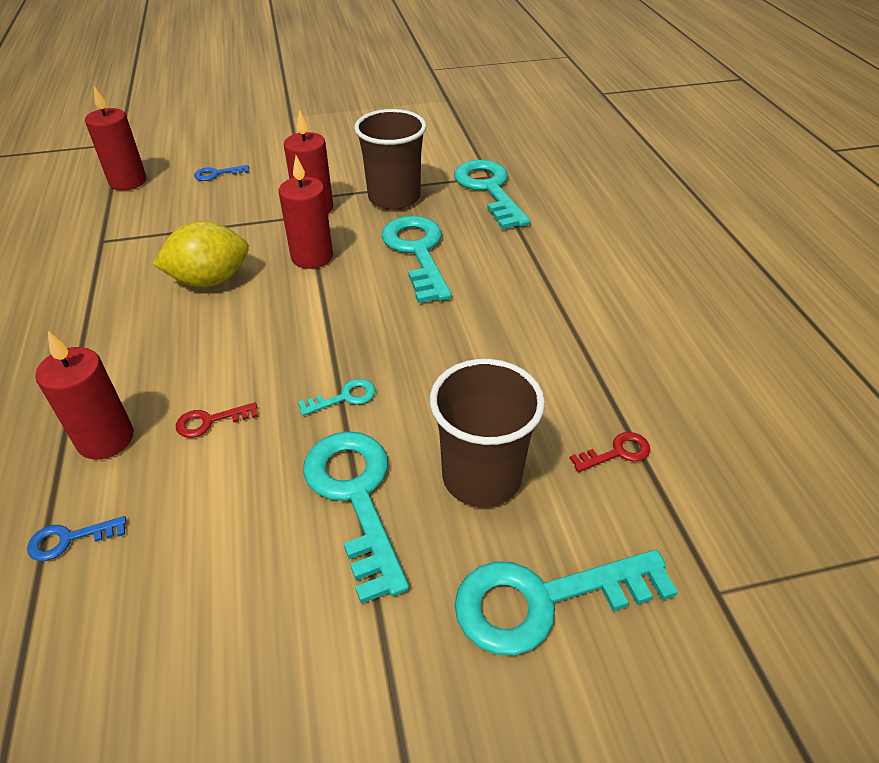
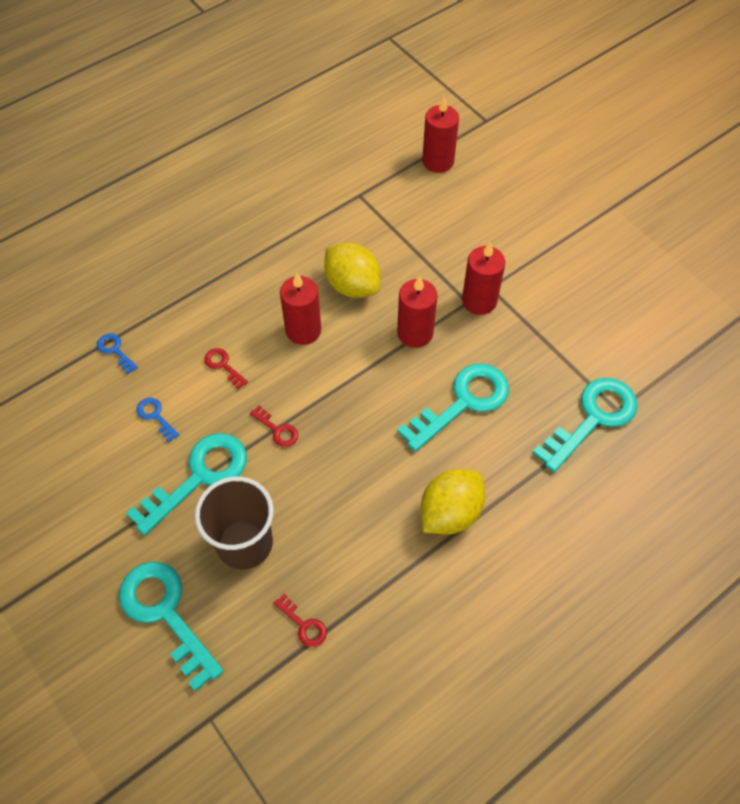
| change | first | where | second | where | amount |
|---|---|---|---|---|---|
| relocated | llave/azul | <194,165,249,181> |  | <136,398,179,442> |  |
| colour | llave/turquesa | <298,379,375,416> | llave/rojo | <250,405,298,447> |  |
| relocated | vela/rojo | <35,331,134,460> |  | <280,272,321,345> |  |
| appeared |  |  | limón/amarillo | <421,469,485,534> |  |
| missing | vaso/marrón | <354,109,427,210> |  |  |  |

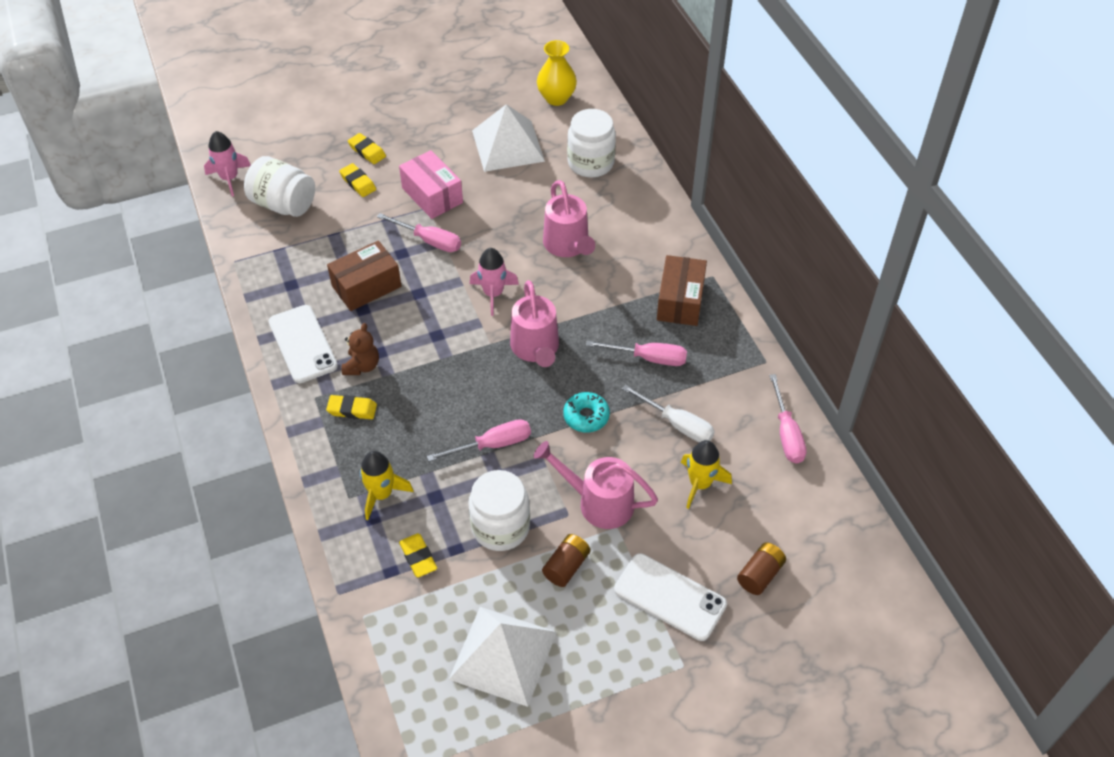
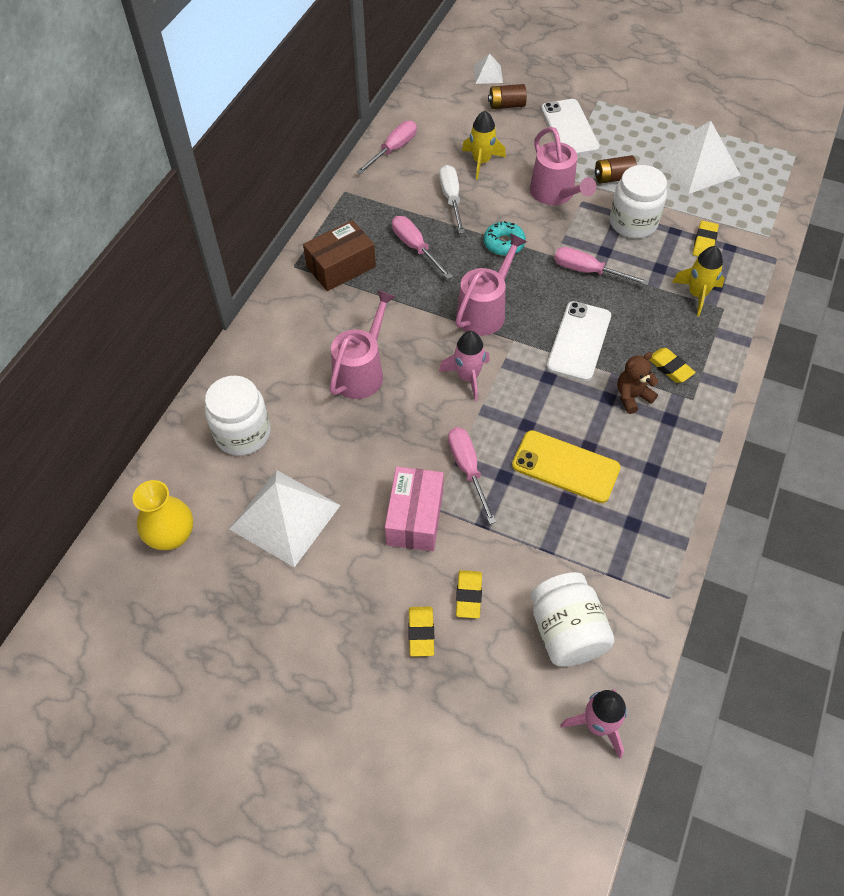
| change | first | where | second | where | amount |
|---|---|---|---|---|---|
| appeared |  |  | pirámide/blanco | <474,53,503,84> |  |
| exchanged | caja/marrón | <327,241,402,311> | móvil/amarillo | <512,430,621,503> |  |
| relocated | móvil/blanco | <268,305,338,383> |  | <547,301,611,381> |  |

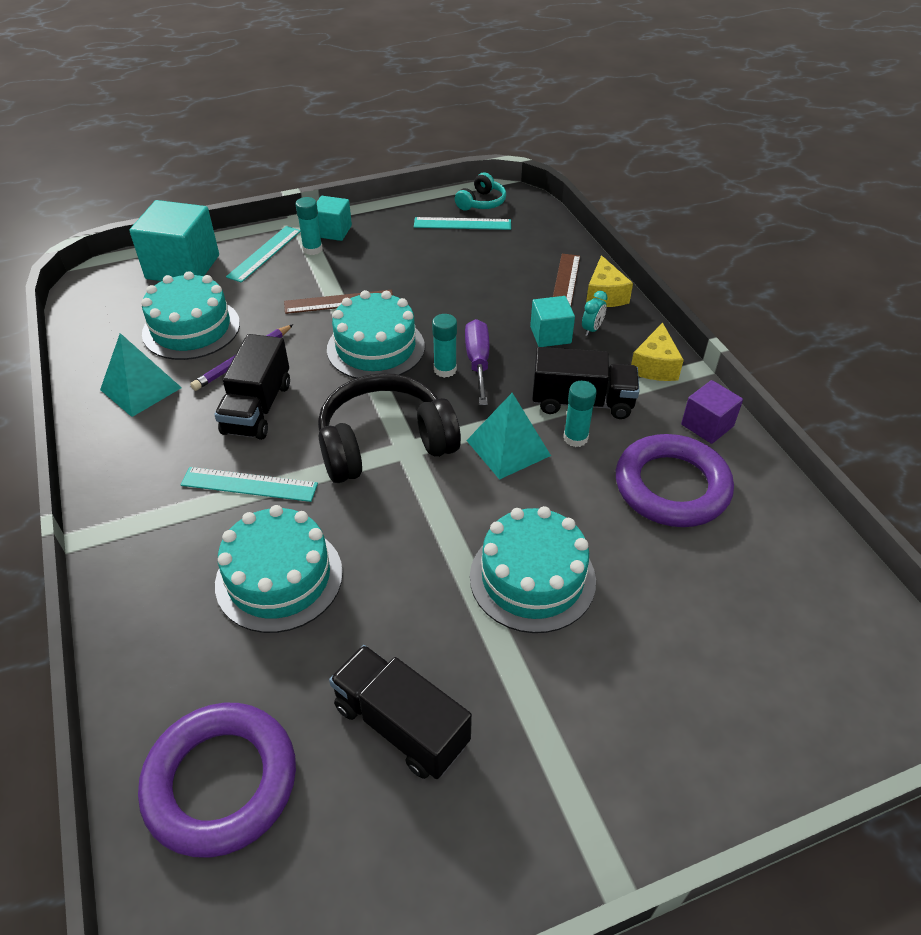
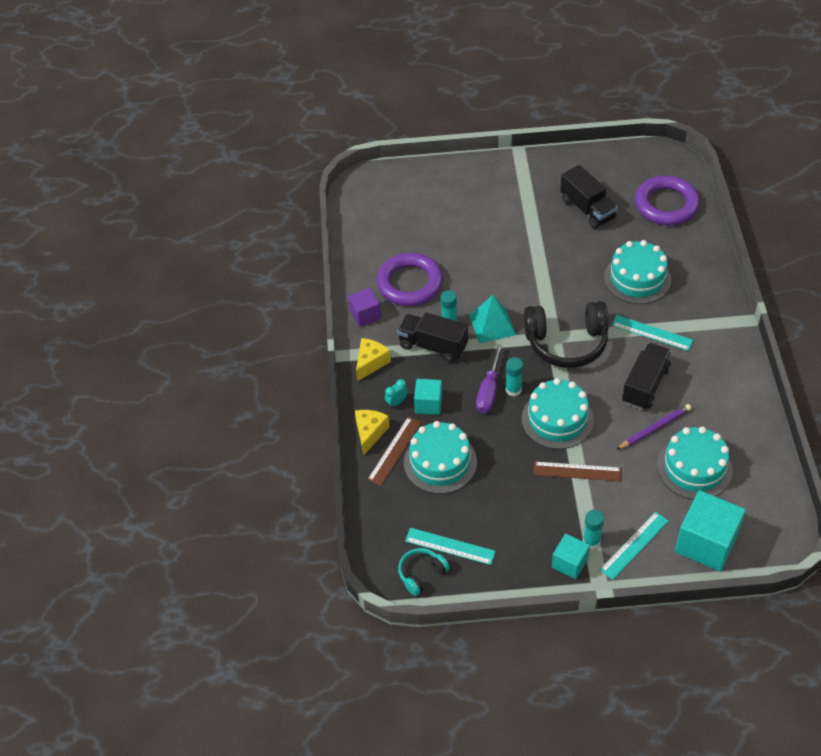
| change | first | where | second | where | amount |
|---|---|---|---|---|---|
| relocated | tarta/turquesa | <470,506,596,633> |  | <404,421,477,494> |  |
| missing | pirámide/turquesa | <100,333,182,417> |  |  |  |

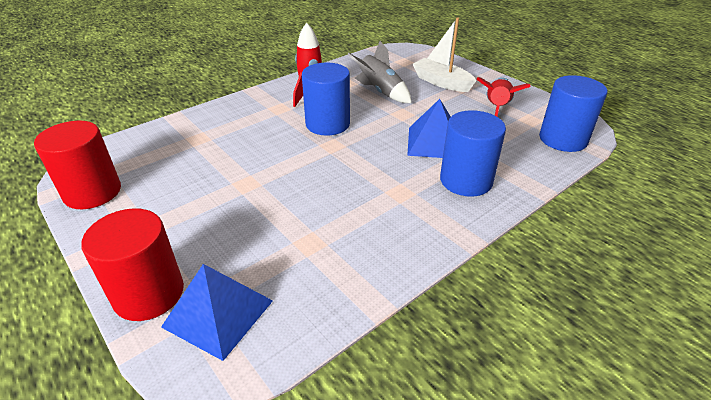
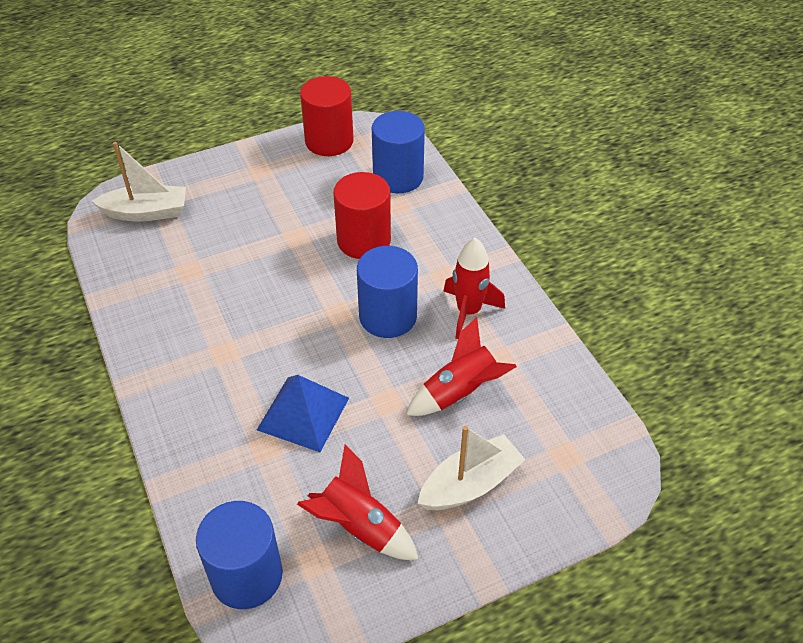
| change | first | where | second | where | amount |
|---|---|---|---|---|---|
| exchanged | pirámide/azul | <161,264,273,361> | barco/blanco | <92,142,186,222> |  |
| relocated | cilindro/rojo | <81,208,184,321> |  | <333,172,391,259> |  |
| relocated | cilindro/azul | <440,110,506,197> |  | <372,111,425,193> |  |
| colour | cohete/gris | <347,41,412,103> | cohete/rojo | <406,317,517,416> |  |

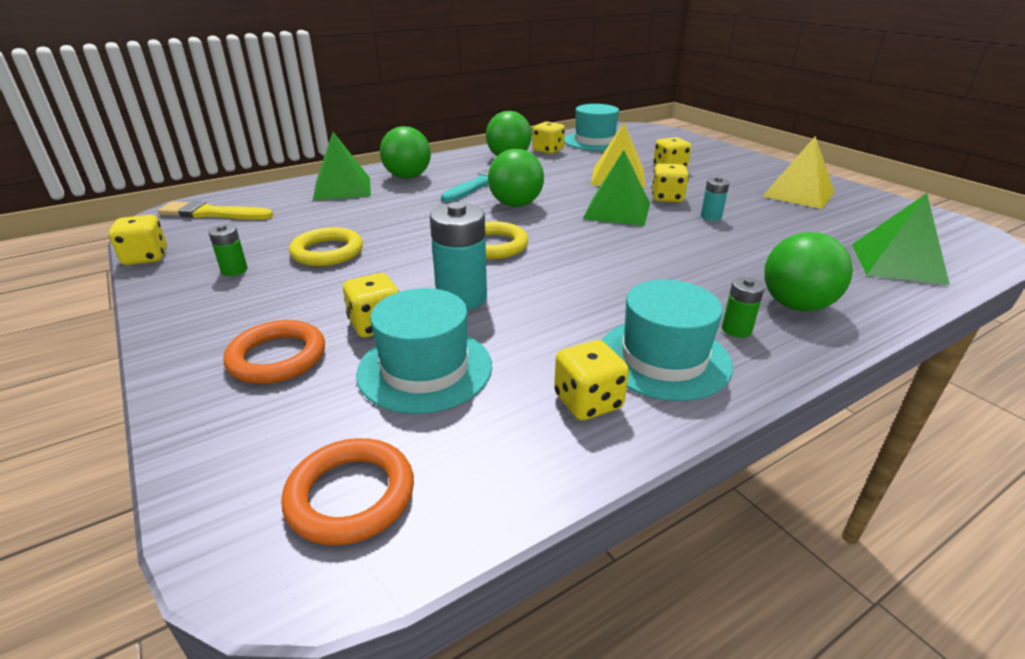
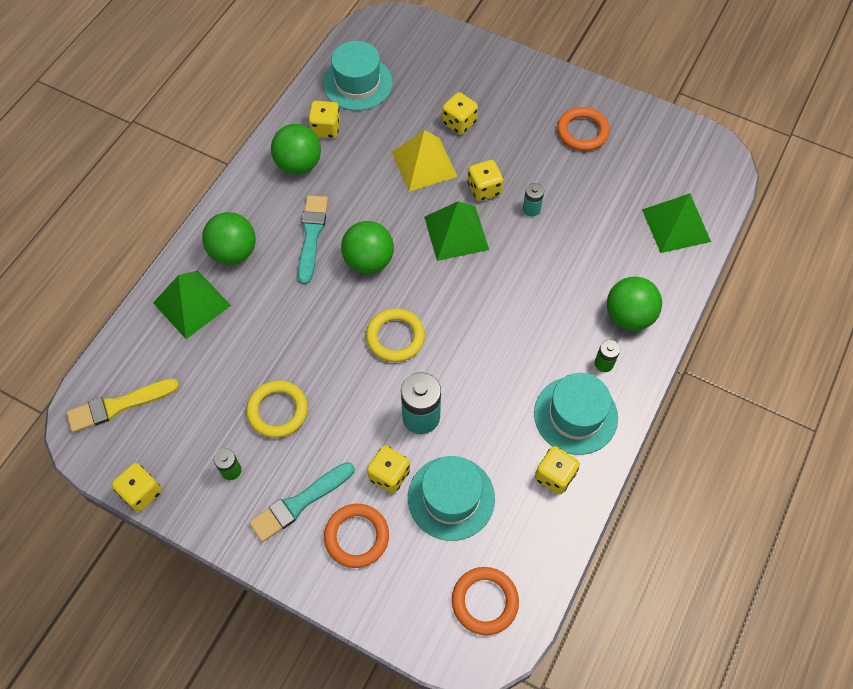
| change | first | where | second | where | amount |
|---|---|---|---|---|---|
| appeared |  |  | pincel/turquesa | <249,462,355,542> |  |
| exchanged | pirámide/amarillo | <762,136,835,209> | anillo/naranja | <557,107,610,151> |  |

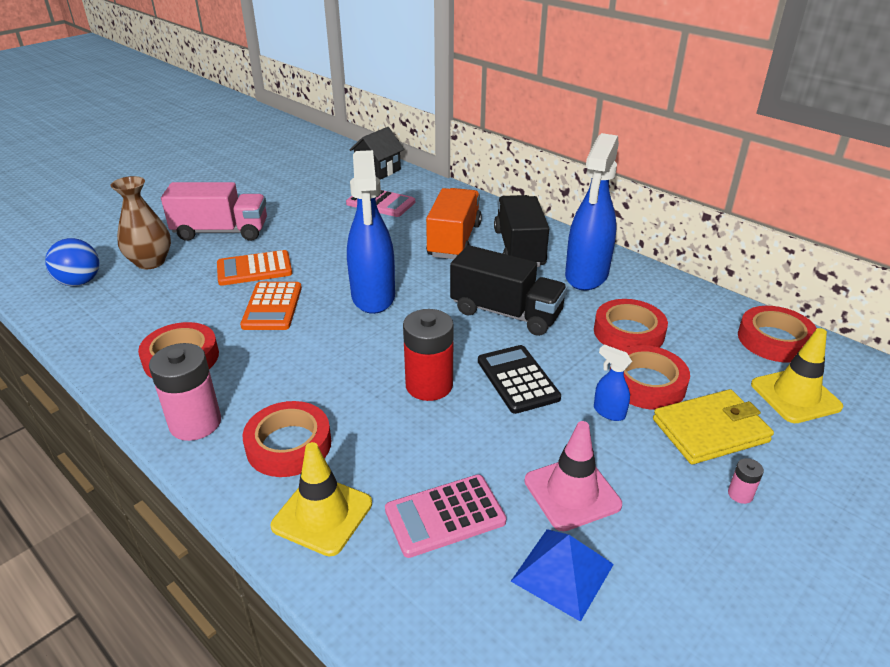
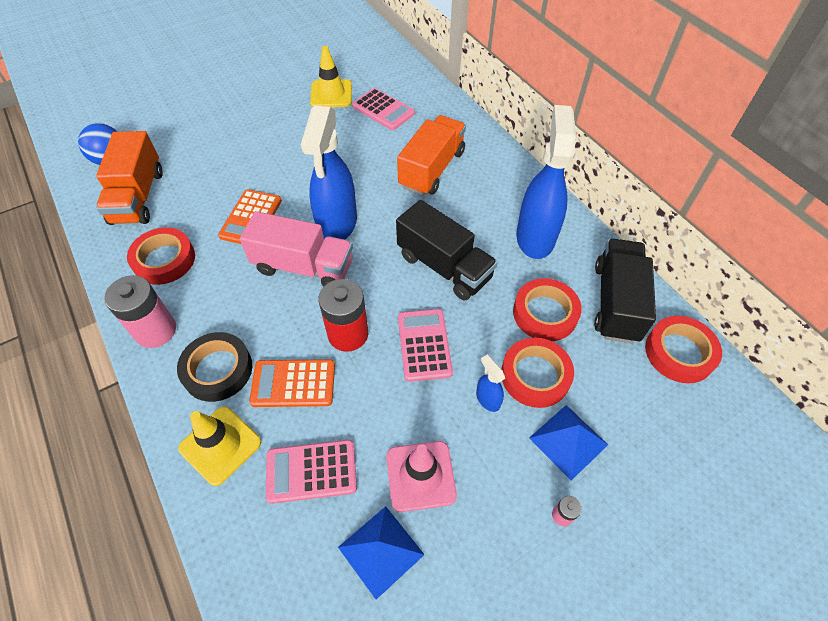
| change | first | where | second | where | amount |
|---|---|---|---|---|---|
| appeared |  |  | camión/naranja | <96,131,163,225> |  |
| colour | cinta adhesiva/rojo | <243,401,331,477> | cinta adhesiva/negro | <177,332,252,402> |  |
| relocated | camión/rosa | <161,182,267,241> |  | <240,211,353,286> |  |
| relocated | calculadora/naranja | <217,250,292,286> |  | <249,359,335,407> |  |
| relocated | cono de tráfico/amarillo | <751,328,843,423> |  | <310,46,352,107> |  |
| colour | calculadora/negro | <478,345,561,414> | calculadora/rosa | <398,309,453,382> |  |
| spun | pulverizador/azul | <565,133,619,291> |  | <516,105,576,259> | 150 degrees clockwise |
| exchanged | cartera/amarillo | <653,389,774,464> | pirámide/azul | <529,405,608,481> |  |
| relocated | camión/negro | <494,195,549,267> |  | <594,239,656,343> |  |
| missing | florero/marrón | <111,176,171,269> |  |  |  |
| missing | casa/negro | <350,127,404,180> |  |  |  |

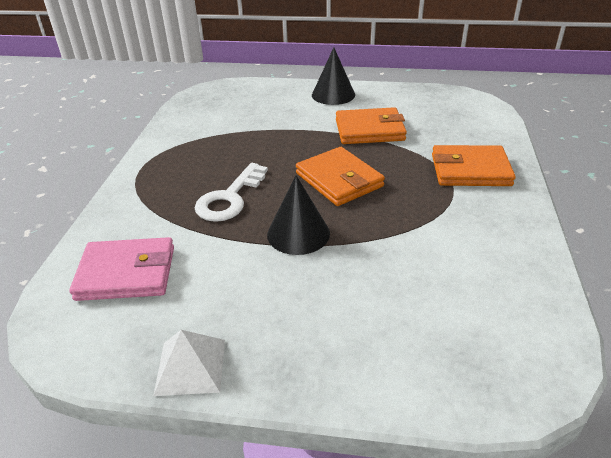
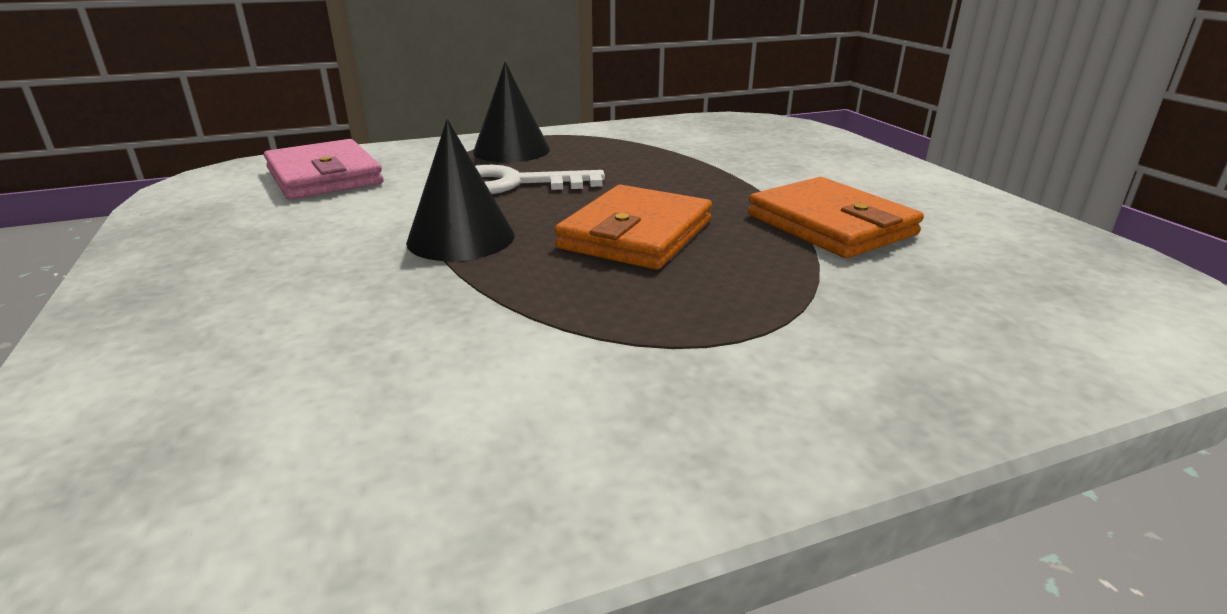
| change | first | where | second | where | amount |
|---|---|---|---|---|---|
| relocated | cono/negro | <312,47,355,105> |  | <473,61,550,162> |  |
| missing | pirámide/blanco | <153,330,225,396> |  |  |  |
| missing | cartera/naranja | <432,145,516,186> |  |  |  |

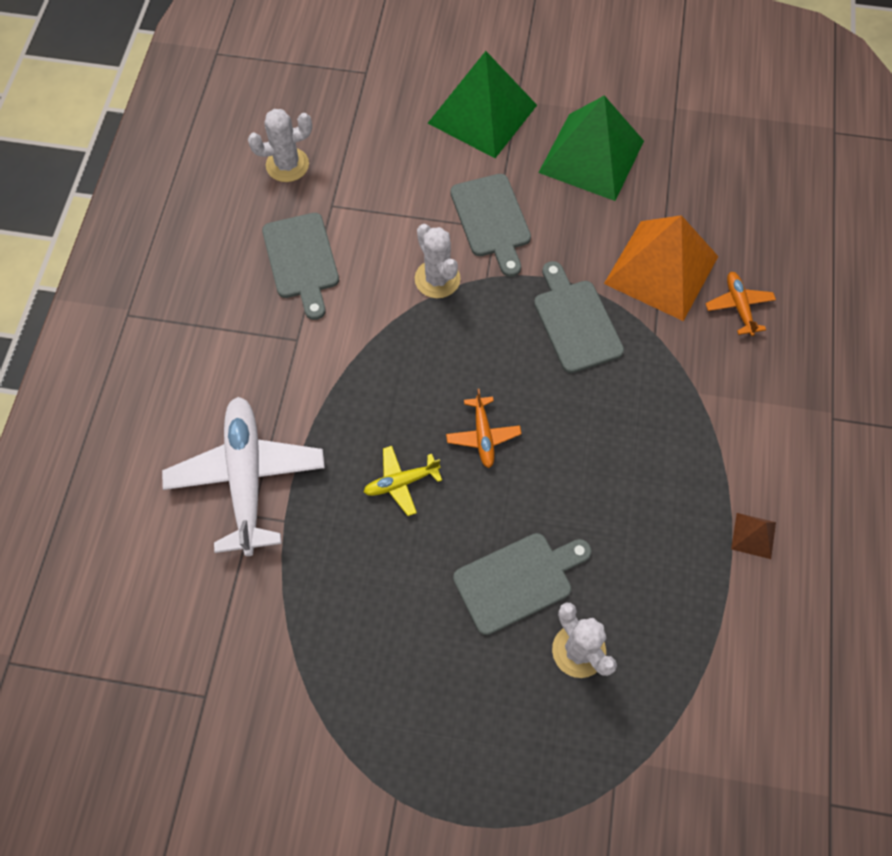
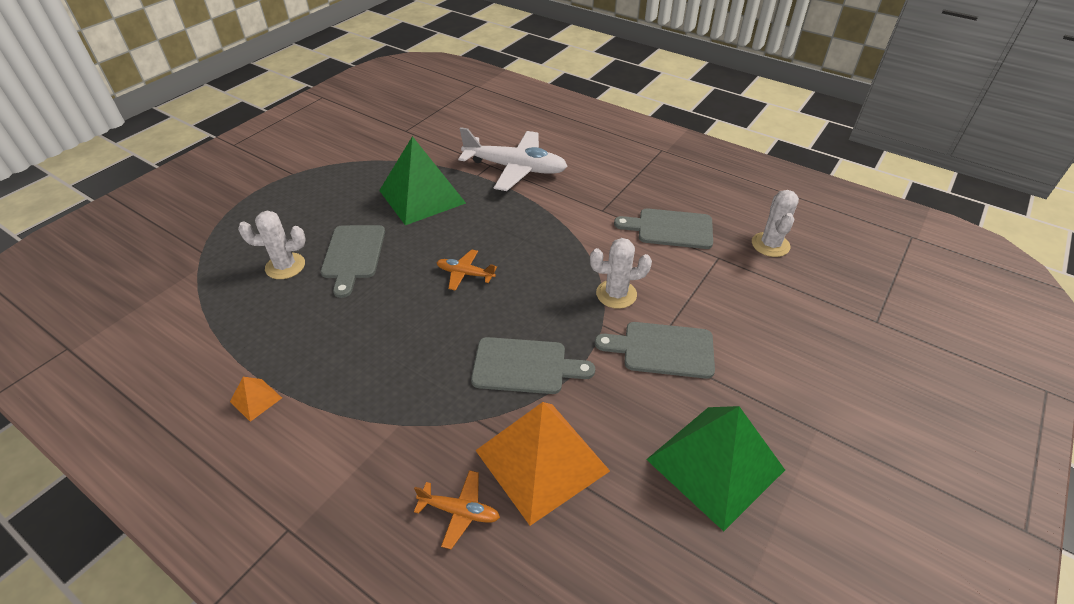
| change | first | where | second | where | amount |
|---|---|---|---|---|---|
| colour | pirámide/marrón | <731,513,776,559> | pirámide/naranja | <230,377,282,422> |  |
| relocated | pirámide/verde | <428,51,537,158> |  | <379,136,466,225> |  |
| missing | avión/amarillo | <364,446,442,516> |  |  |  |

